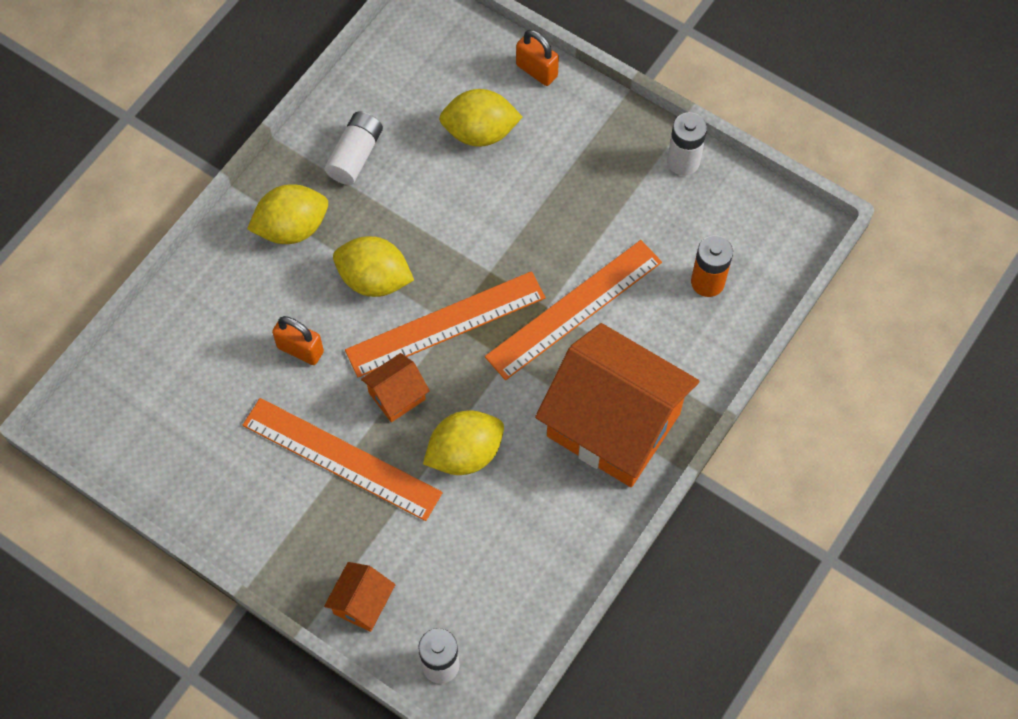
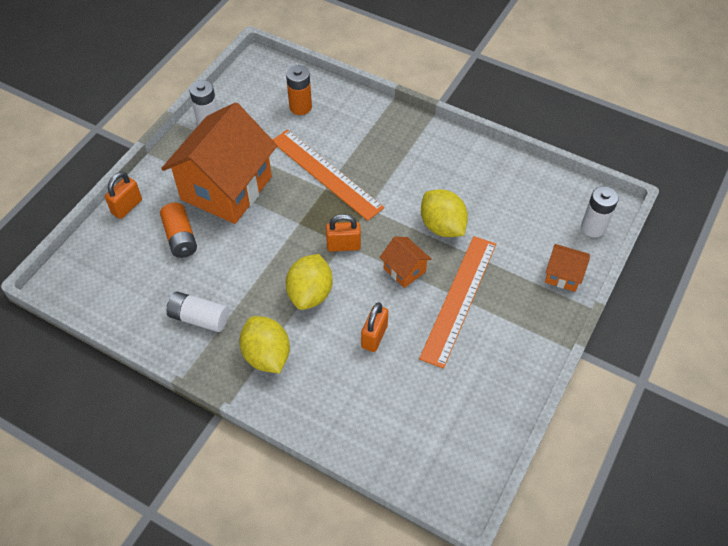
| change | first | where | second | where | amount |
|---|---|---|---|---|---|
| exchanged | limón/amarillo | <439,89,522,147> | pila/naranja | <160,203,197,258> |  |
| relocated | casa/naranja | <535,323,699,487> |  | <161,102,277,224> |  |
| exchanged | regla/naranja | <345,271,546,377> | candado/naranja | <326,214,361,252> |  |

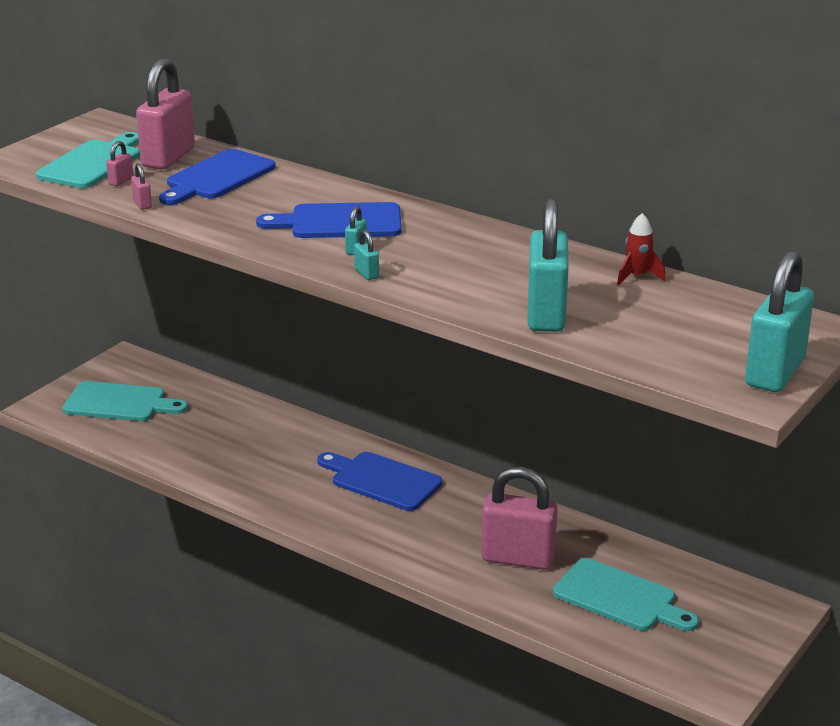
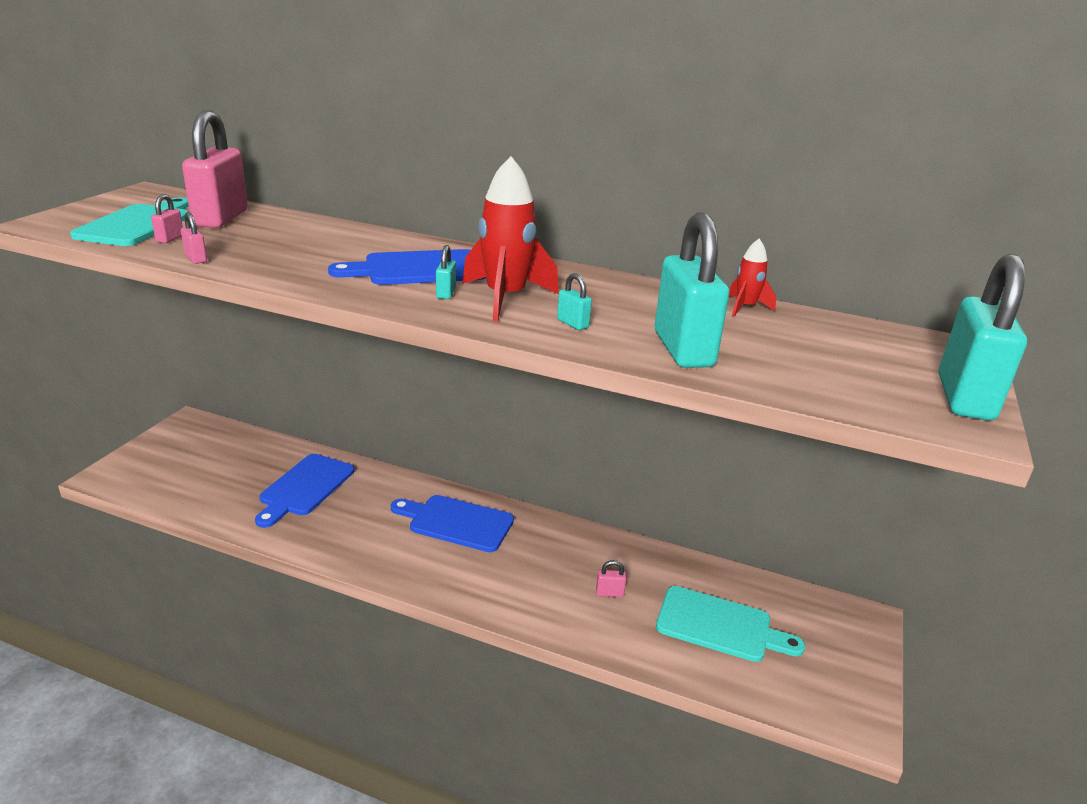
| change | first | where | second | where | amount |
|---|---|---|---|---|---|
| relocated | tabla de cortar/azul | <159,149,276,205> |  | <255,454,354,528> |  |
| appeared |  |  | cohete/rojo | <462,156,559,322> |  |
| relocated | candado/turquesa | <354,230,379,280> |  | <557,273,592,330> |  |
| size | candado/rosa | <482,467,558,570> |  | <596,560,626,597> | x0.40 |
| missing | tabla de cortar/turquesa | <63,381,188,421> |  |  |  |

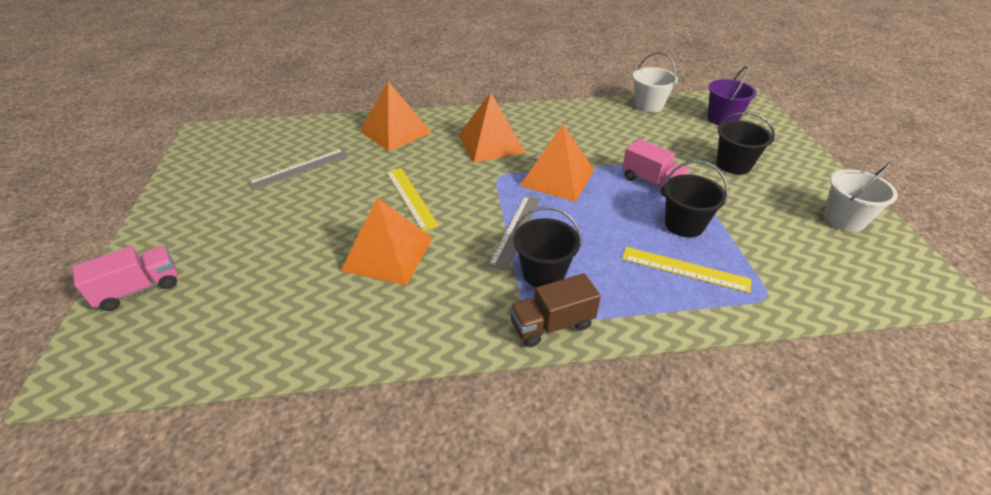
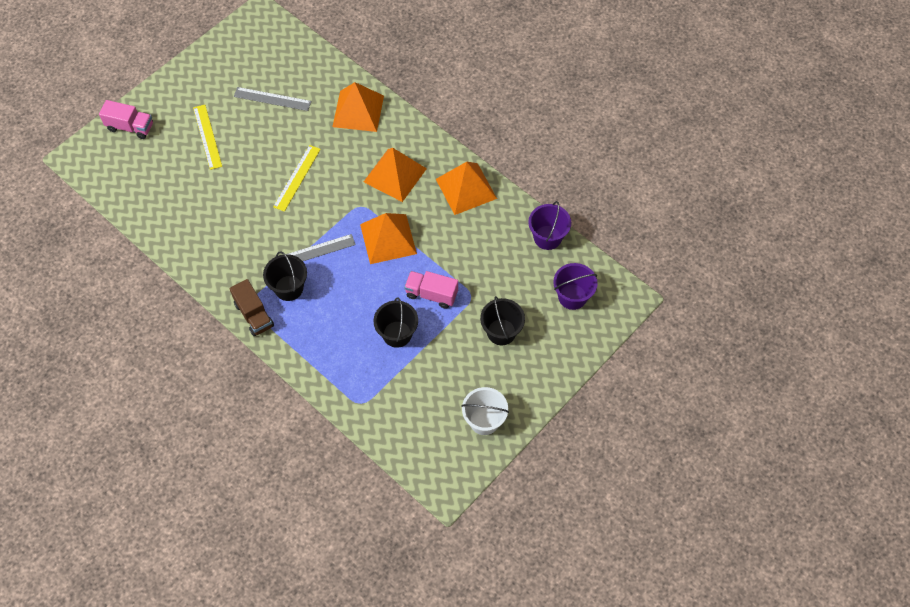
| change | first | where | second | where | amount |
|---|---|---|---|---|---|
| relocated | regla/amarillo | <622,247,751,293> |  | <193,105,222,170> |  |
| spun | camión/marrón | <509,273,601,347> |  | <230,279,274,336> | 150 degrees counterclockwise |
| spun | camión/rosa | <622,139,691,197> |  | <404,271,458,309> | 105 degrees clockwise |
| relocated | pirámide/naranja | <341,197,432,285> |  | <436,162,497,215> |  |
| colour | balde/blanco | <633,52,678,113> | balde/morado | <528,201,571,250> |  |

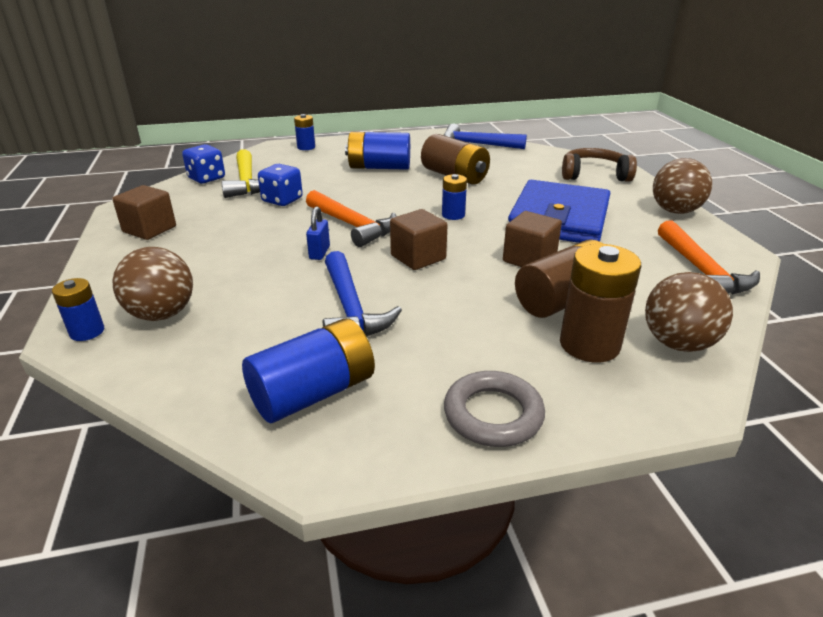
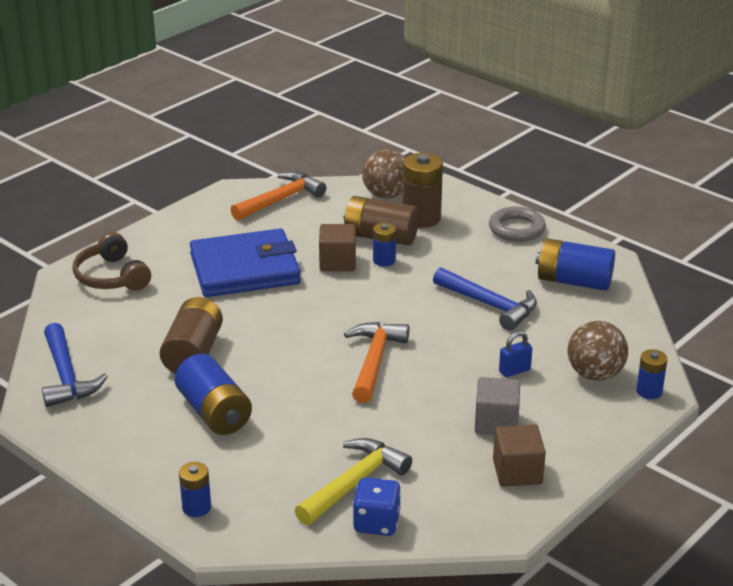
| change | first | where | second | where | amount |
|---|---|---|---|---|---|
| relocated | pila/azul | <442,174,467,220> |  | <373,223,396,267> |  |
| spun | martillo/azul | <323,251,402,337> |  | <433,267,537,331> | 90 degrees clockwise |
| appeared |  |  | cubo/gris | <475,377,520,435> |  |
| relocated | candado/azul | <306,206,330,260> |  | <499,331,533,377> |  |
| missing | dado/azul | <258,164,303,206> |  |  |  |
| missing | cubo/marrón | <390,209,447,270> |  |  |  |
| missing | pelota/marrón | <653,158,712,214> |  |  |  |

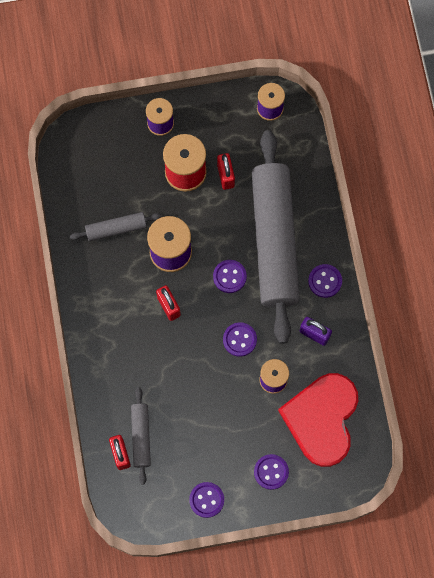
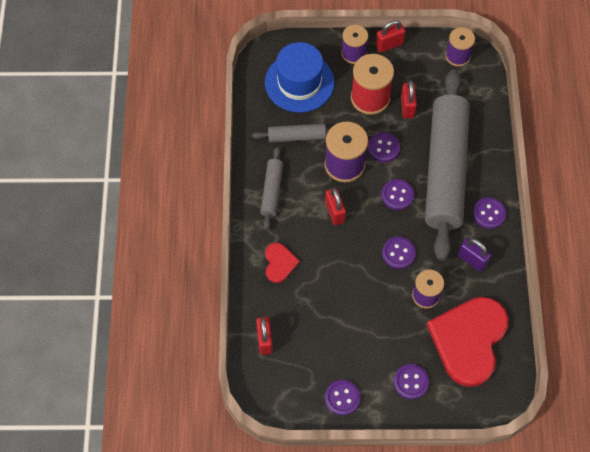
| change | first | where | second | where | amount |
|---|---|---|---|---|---|
| relocated | rodillo/gris | <131,387,151,485> |  | <260,147,283,230> |  |
| appeared |  |  | sombrero/azul | <265,42,334,113> |  |
| appeared |  |  | corazón/rojo | <265,243,300,283> |  |
| appeared |  |  | botón/morado | <368,132,400,162> |  |
| appeared |  |  | candado/rojo | <376,20,405,53> |  |

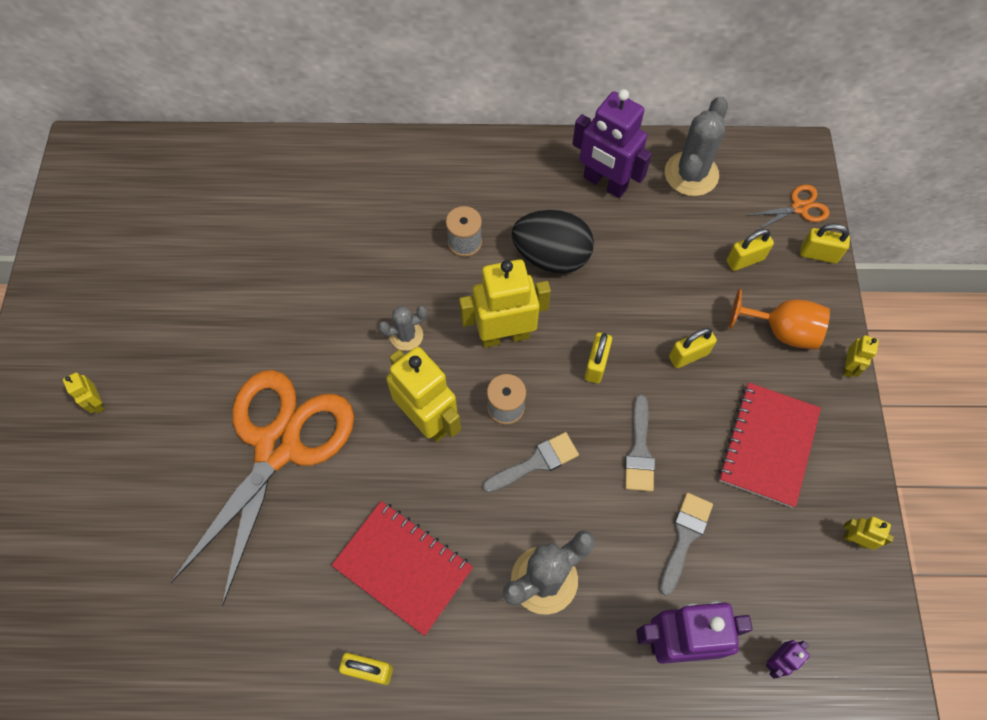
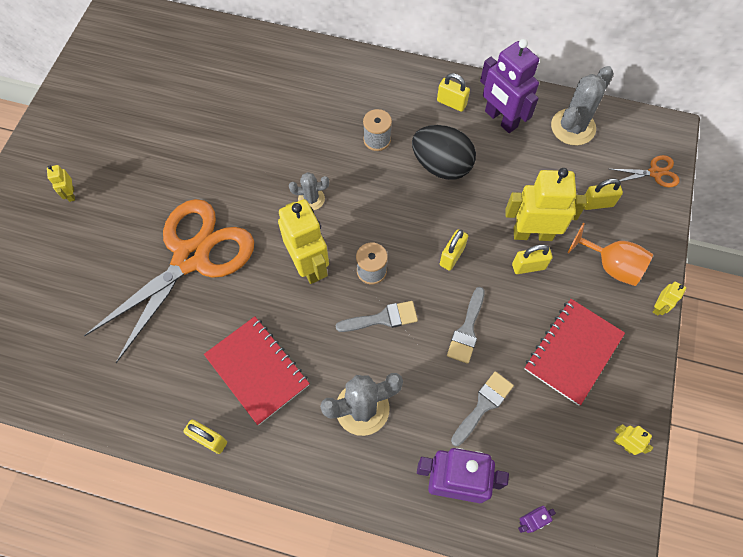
| change | first | where | second | where | amount |
|---|---|---|---|---|---|
| relocated | candado/amarillo | <800,223,850,263> |  | <437,73,470,112> |  |
| relocated | robot/amarillo | <459,259,551,348> |  | <505,168,587,241> |  |

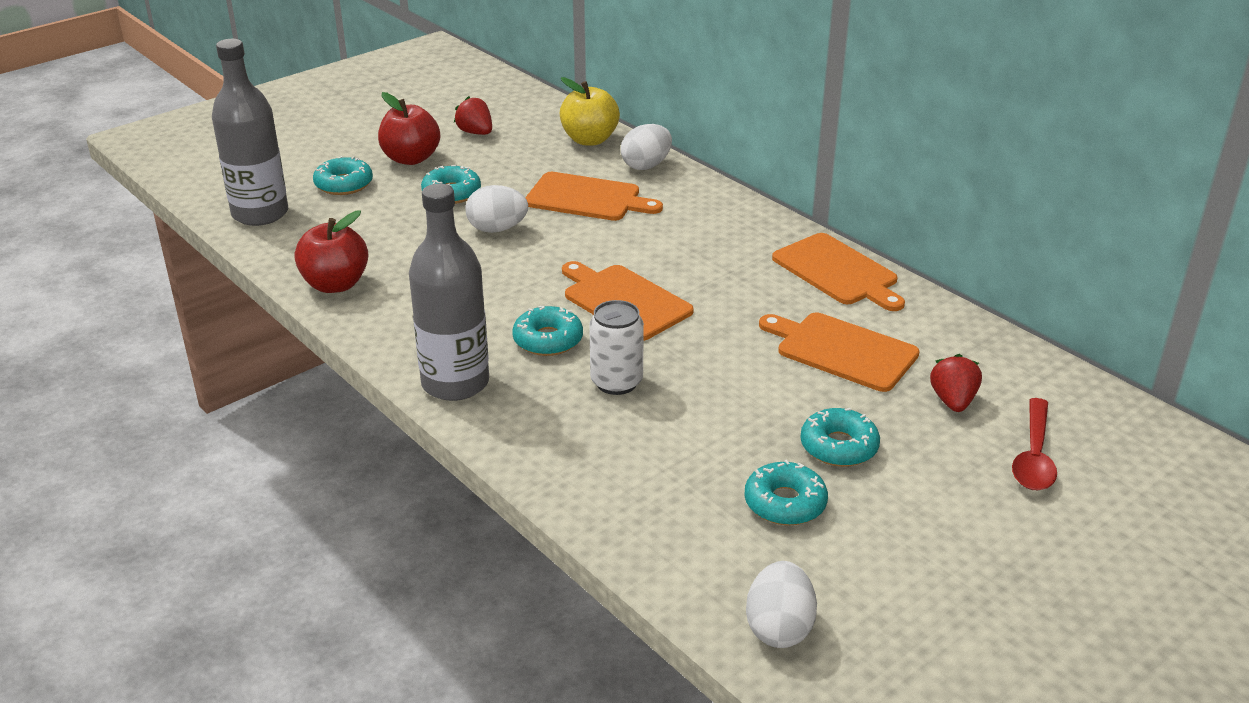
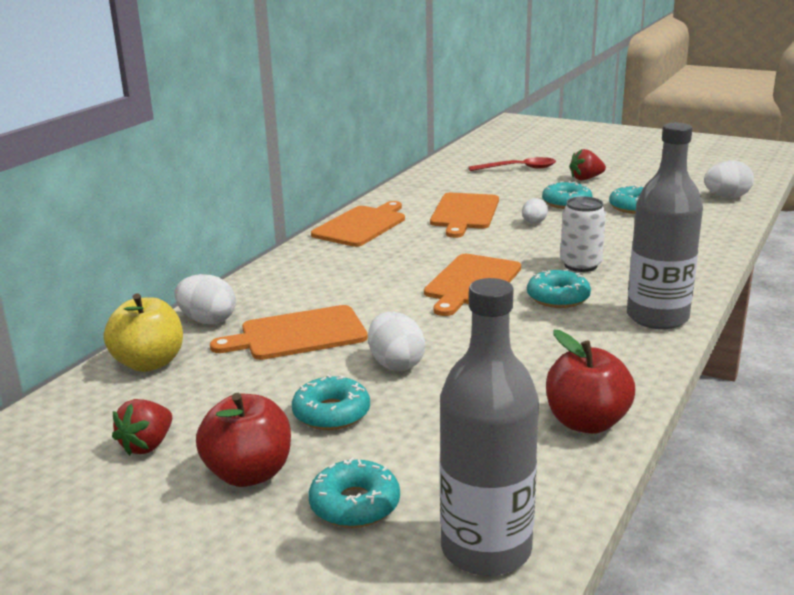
| change | first | where | second | where | amount |
|---|---|---|---|---|---|
| spun | tabla de cortar/naranja | <525,172,663,221> |  | <210,305,368,360> | 105 degrees counterclockwise |
| appeared |  |  | huevo/blanco | <522,198,548,224> |  |
| relocated | fresa/rojo | <930,354,982,412> |  | <569,149,606,180> |  |

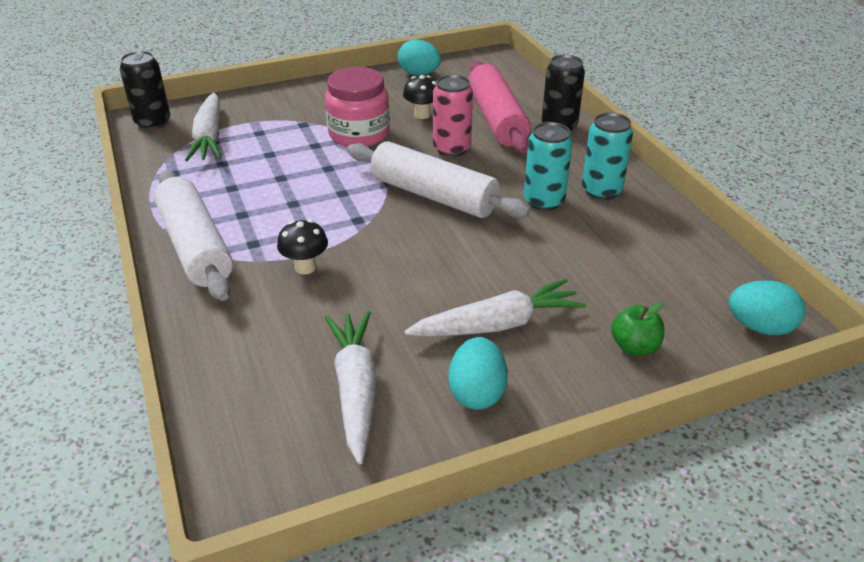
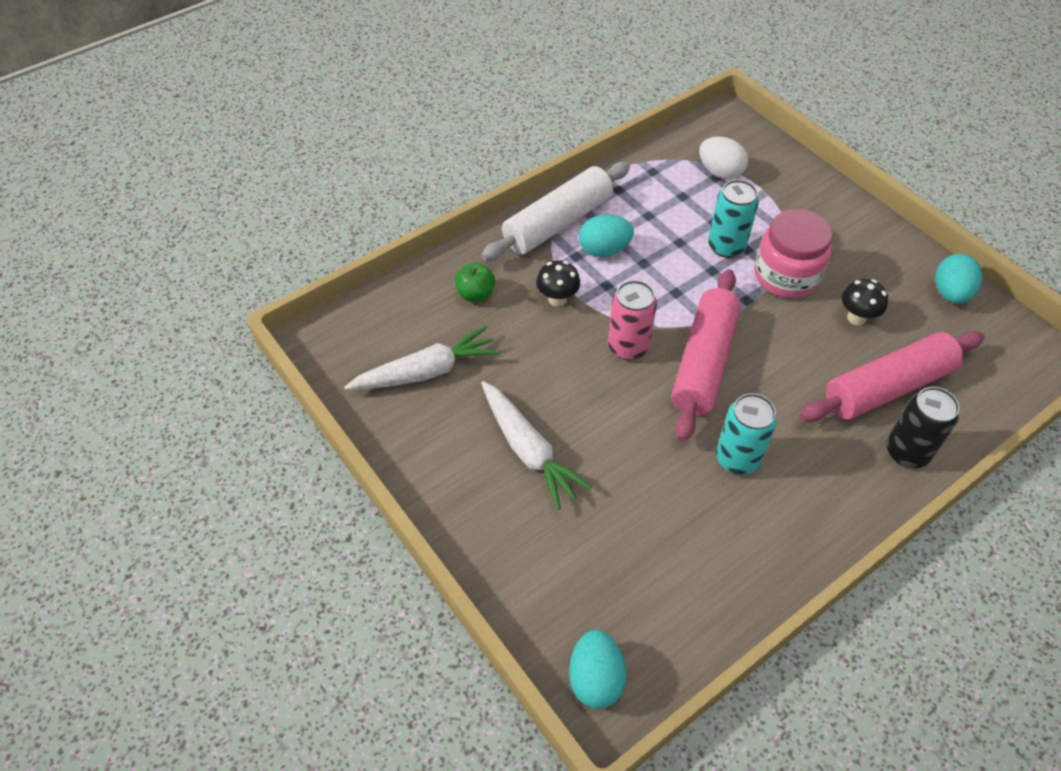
| change | first | where | second | where | amount |
|---|---|---|---|---|---|
| relocated | manzana/verde | <611,302,664,355> |  | <455,263,495,302> |  |
| relocated | huevo/turquesa | <448,337,508,410> |  | <579,215,634,257> |  |
| relocated | lata/rosa | <433,75,473,157> |  | <608,280,657,360> |  |
| colour | rodillo/blanco | <347,141,530,218> | rodillo/rosa | <671,269,741,442> |  |
| exchanged | zanahoria/blanco | <185,93,222,161> | huevo/blanco | <699,136,748,180> |  |
| relocated | lata/turquesa | <582,113,633,200> |  | <708,179,759,258> |  |
| missing | lata/negro | <120,51,170,130> |  |  |  |

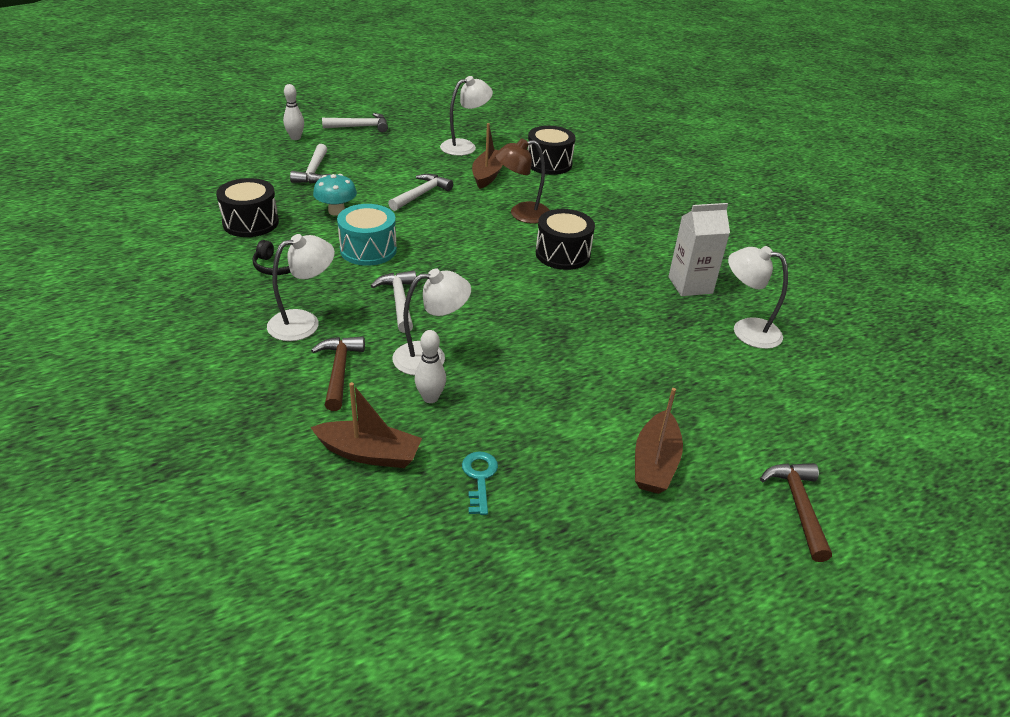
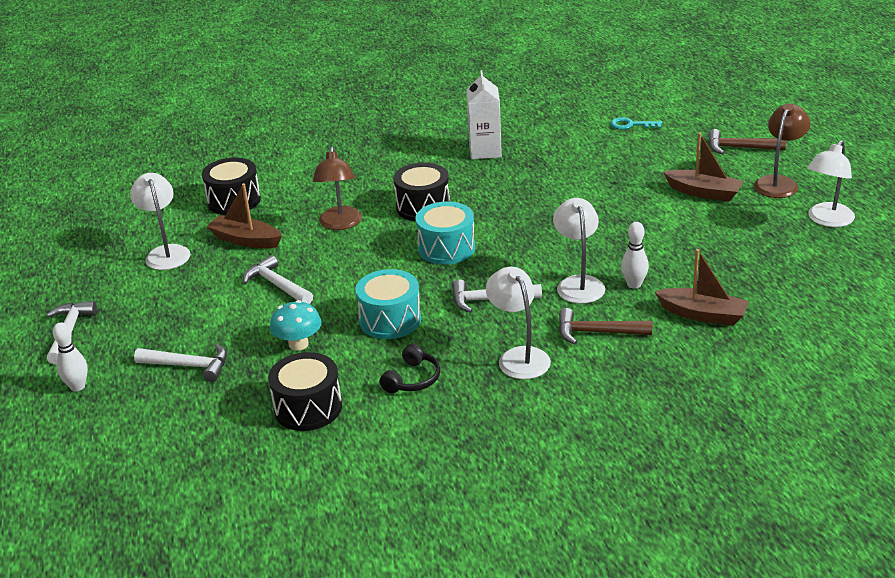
| change | first | where | second | where | amount |
|---|---|---|---|---|---|
| appeared |  |  | tambor/turquesa | <415,201,475,265> |  |
| relocated | llave/turquesa | <462,451,498,515> |  | <610,117,662,130> |  |
| spun | barco/marrón | <310,382,422,468> |  | <654,249,749,325> | 90 degrees clockwise |
| appeared |  |  | lámpara/marrón | <754,103,811,198> |  |
| relocated | lámpara/blanco | <728,246,788,349> |  | <807,140,855,227> |  |

